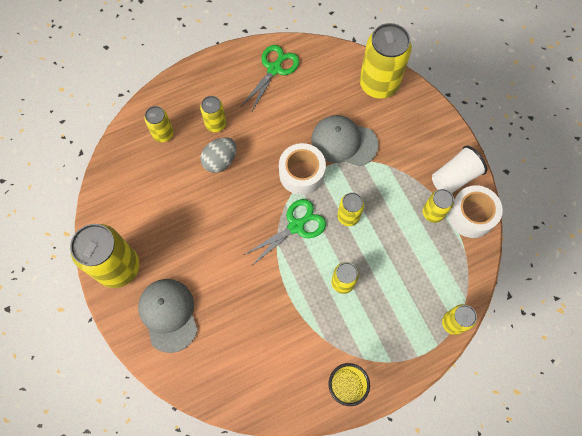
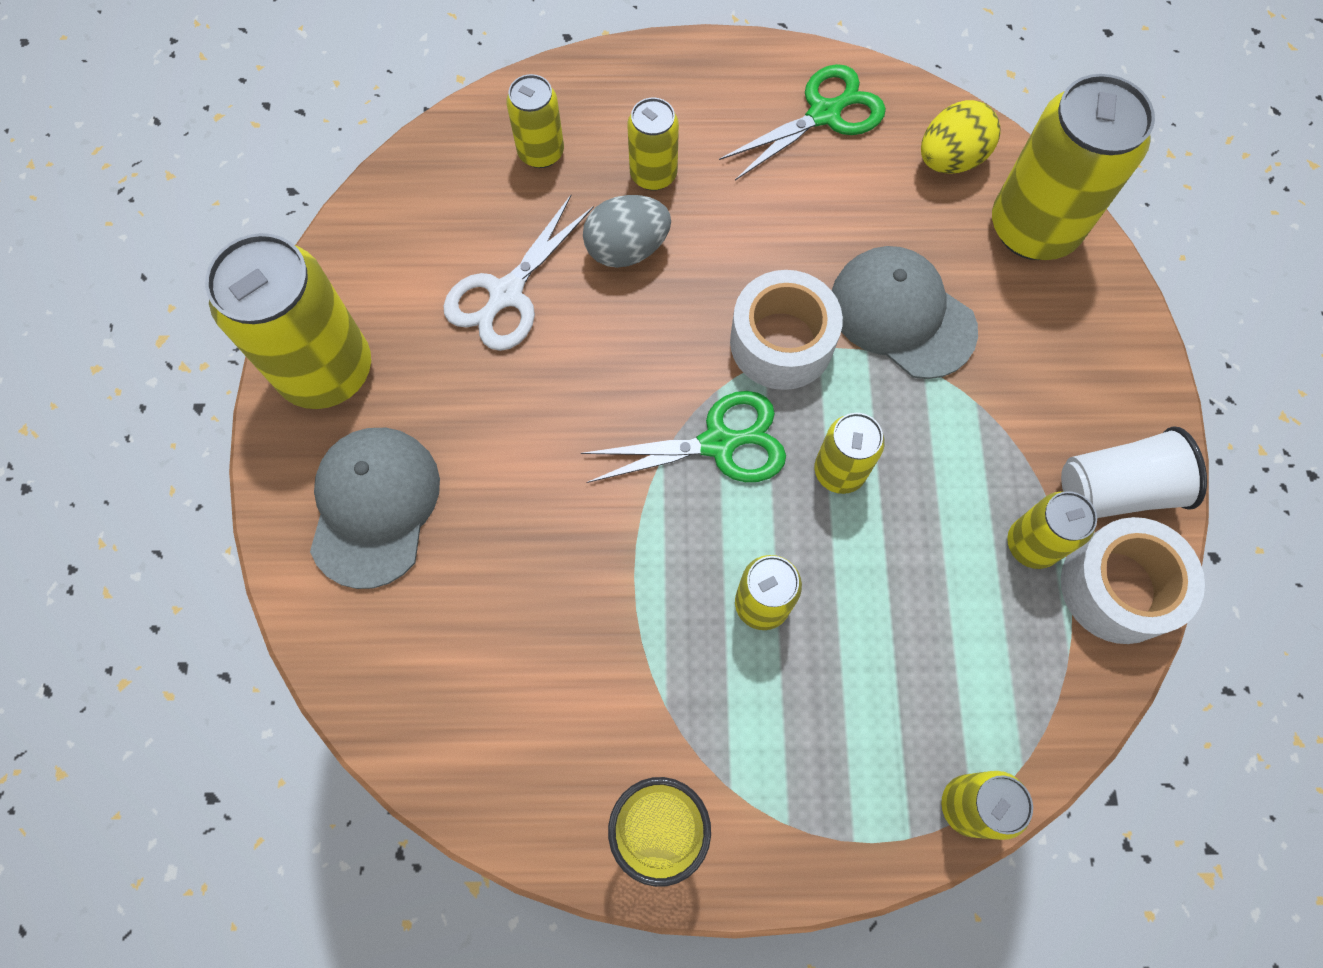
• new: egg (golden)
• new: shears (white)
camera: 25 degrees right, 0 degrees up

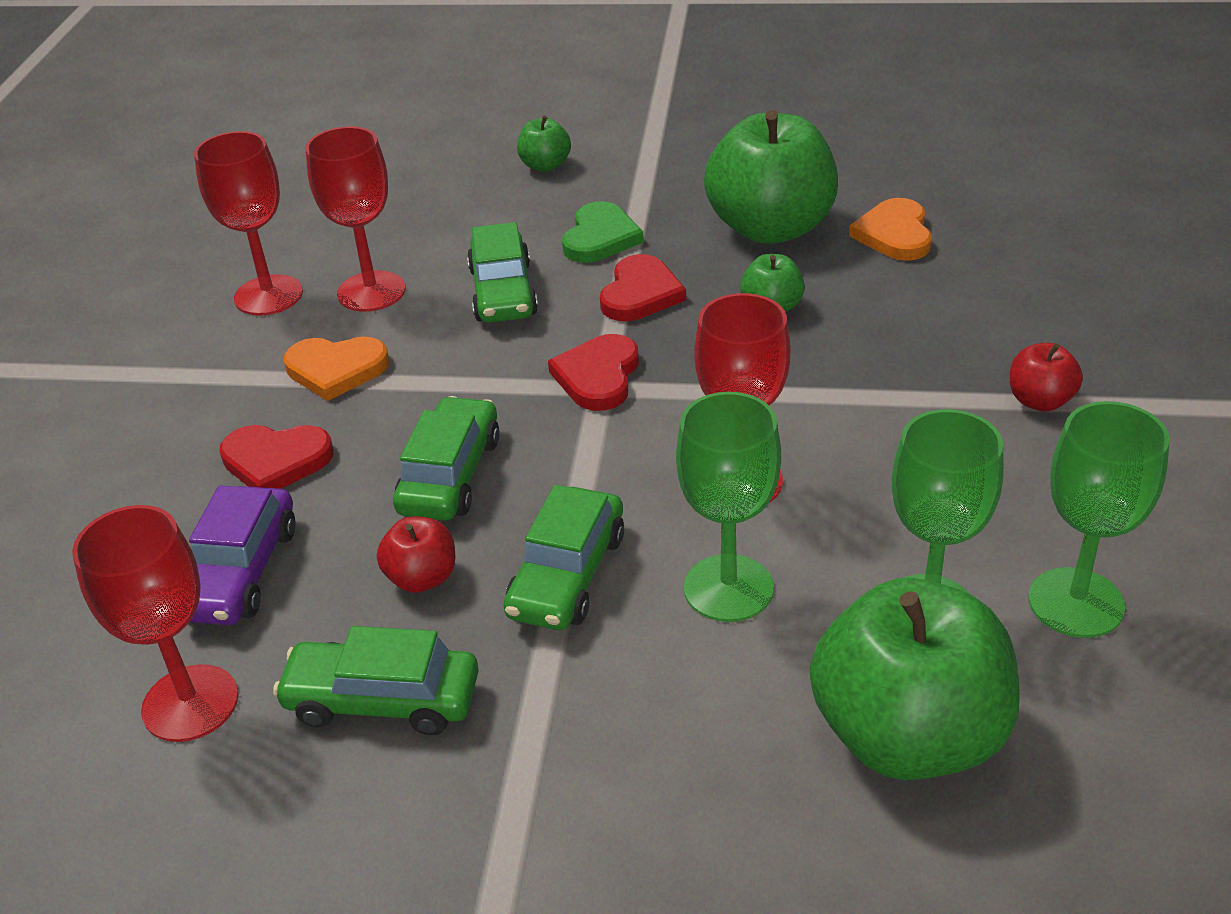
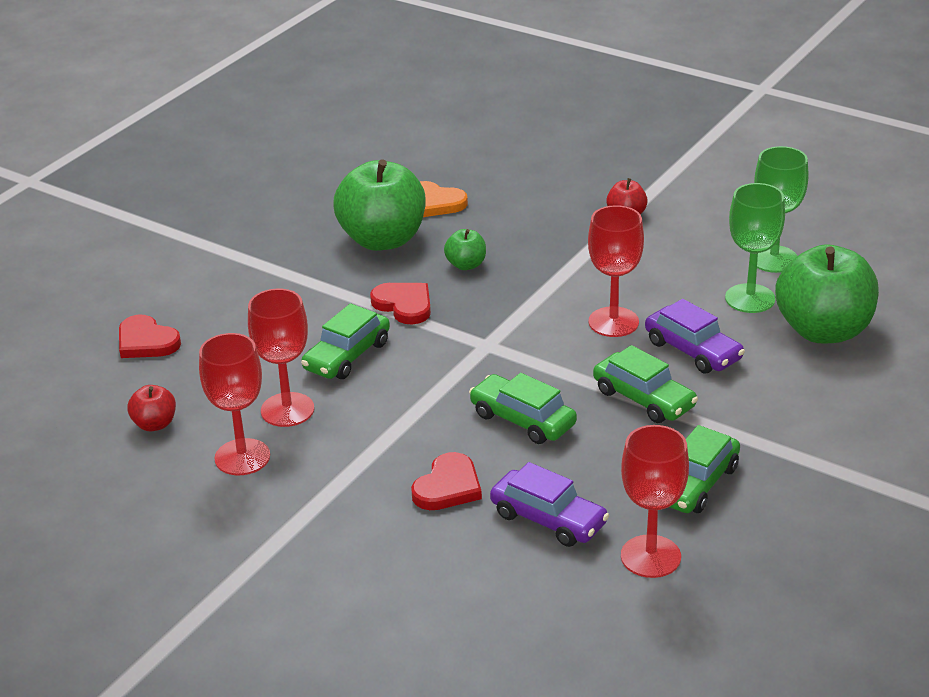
• gone: toy apple (green) (no. 1 from left)
• gone: love heart (green)
• rotated: automobile (green) (no. 3 from left in the first image) 105 degrees clockwise
• shifted: love heart (scarlet) (no. 2 from left in the first image) to love heart (scarlet) (no. 1 from left)
• gone: love heart (orange-coloured) (no. 1 from left)
• swapped: chalice (green) (no. 1 from left) to automobile (royal purple) (no. 2 from left)
• shifted: toy apple (scarlet) (no. 1 from left)
camera: 65 degrees left, 5 degrees down

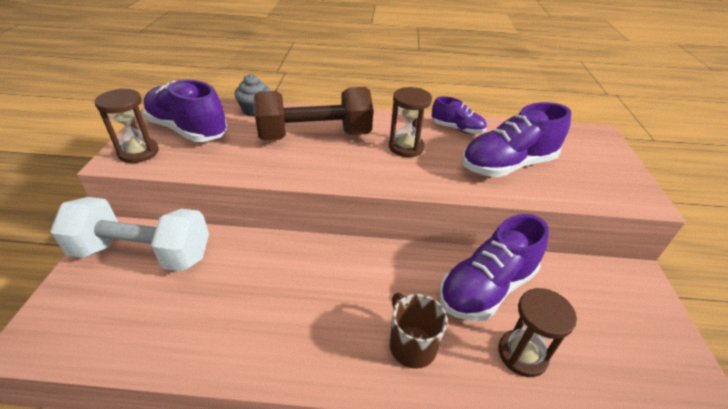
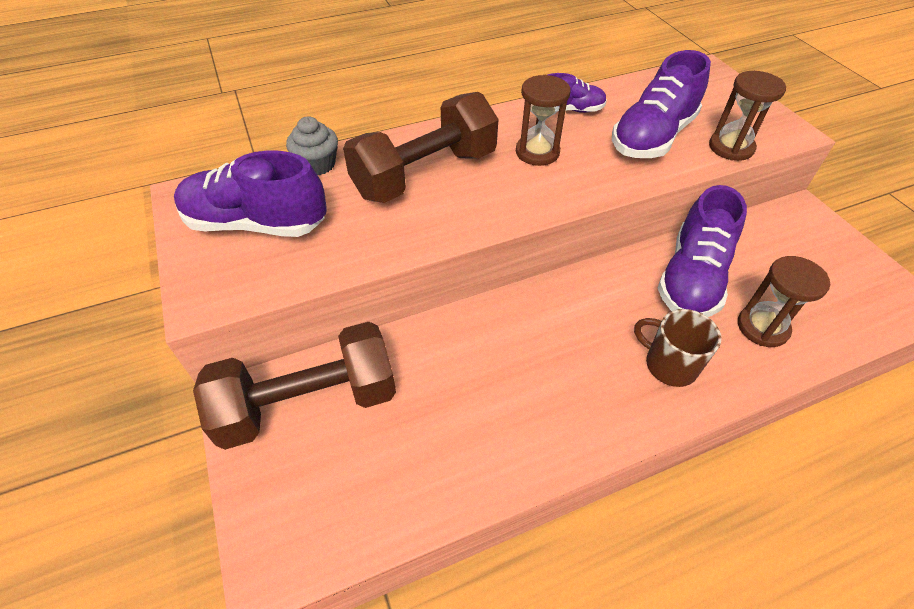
• shifted: hourglass (brown) (no. 1 from left in the first image) to hourglass (brown) (no. 2 from left)
• repainted: hand weight (white) to hand weight (brown) (no. 1 from left)
camera: 25 degrees left, 10 degrees up

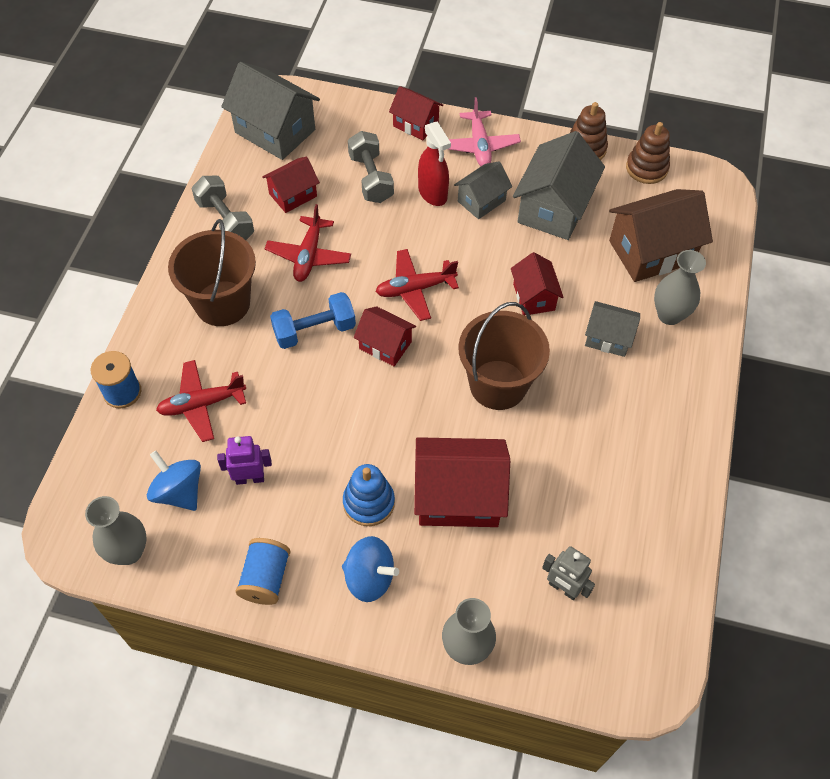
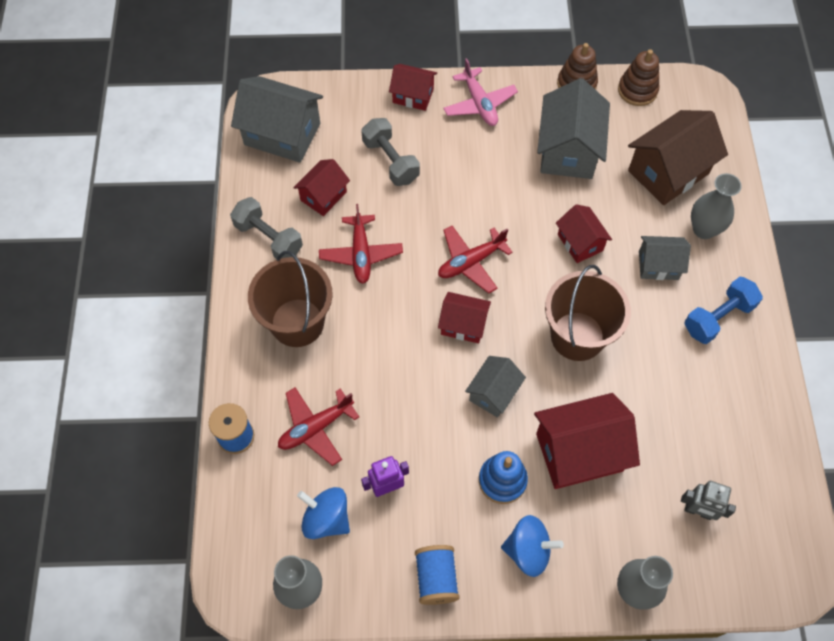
• gone: spray bottle (scarlet)
• shifted: toy house (grey) (no. 2 from left)
• shifted: hand weight (royal blue)
camera: 15 degrees left, 5 degrees up

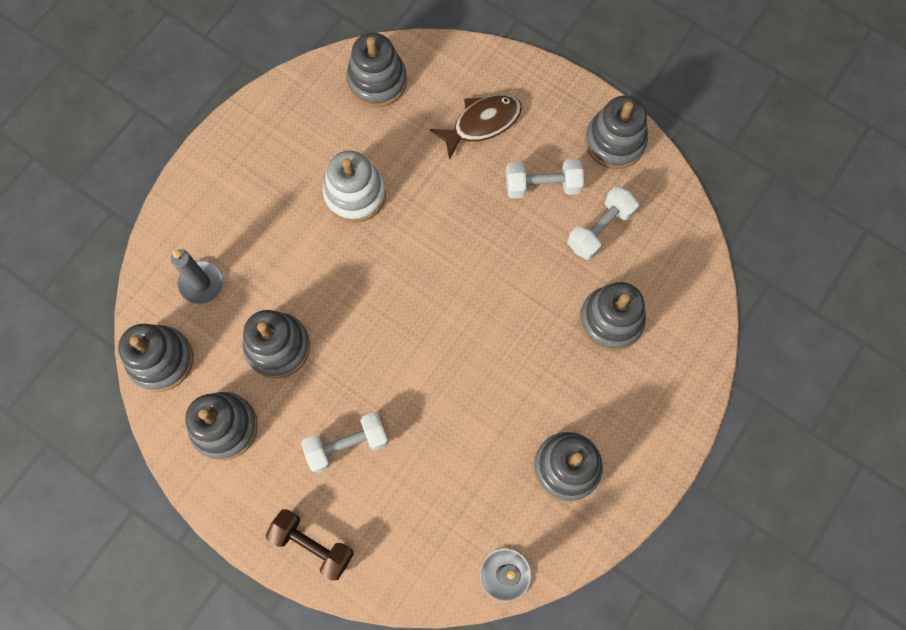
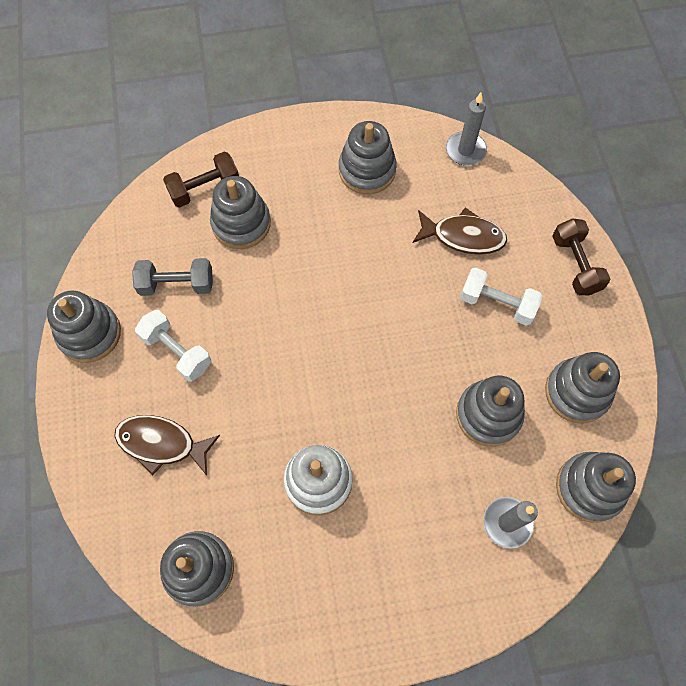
• repainted: hand weight (white) (no. 3 from left) to hand weight (grey)
• new: hand weight (brown) (no. 1 from left)
• new: fish figure (brown) (no. 2 from left)
camera: 135 degrees left, 5 degrees down

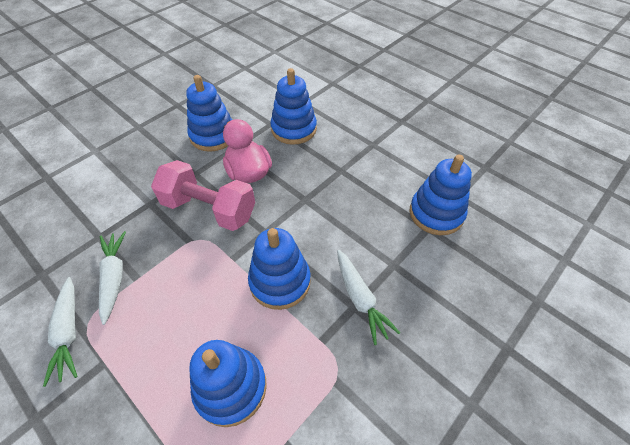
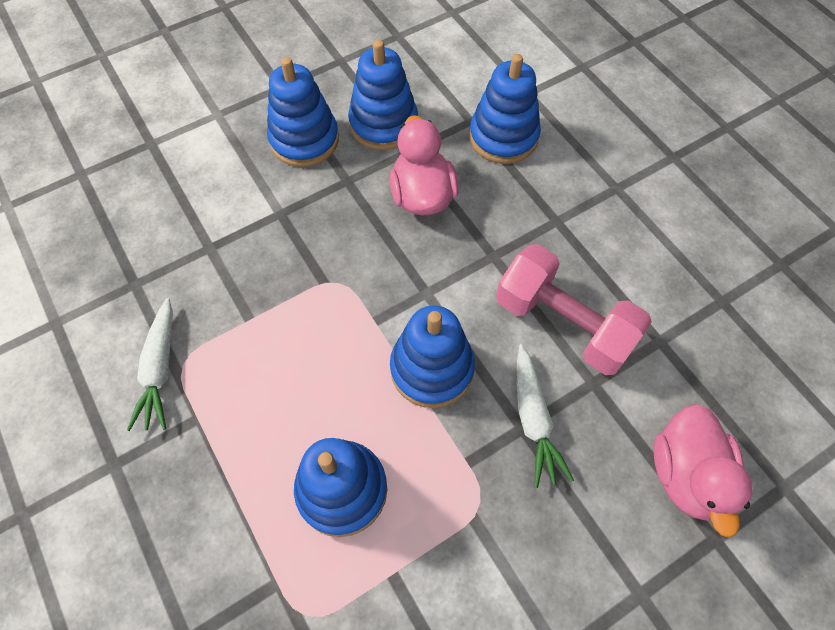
• shifted: ring stacker (royal blue) (no. 5 from left in the first image) to ring stacker (royal blue) (no. 1 from left)
• shifted: hand weight (pink)
• gone: toy carrot (white) (no. 2 from left)
• new: toy duck (pink) (no. 2 from left)
camera: 15 degrees right, 10 degrees up

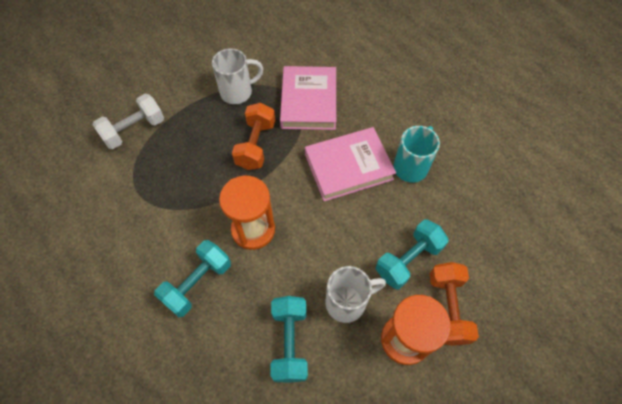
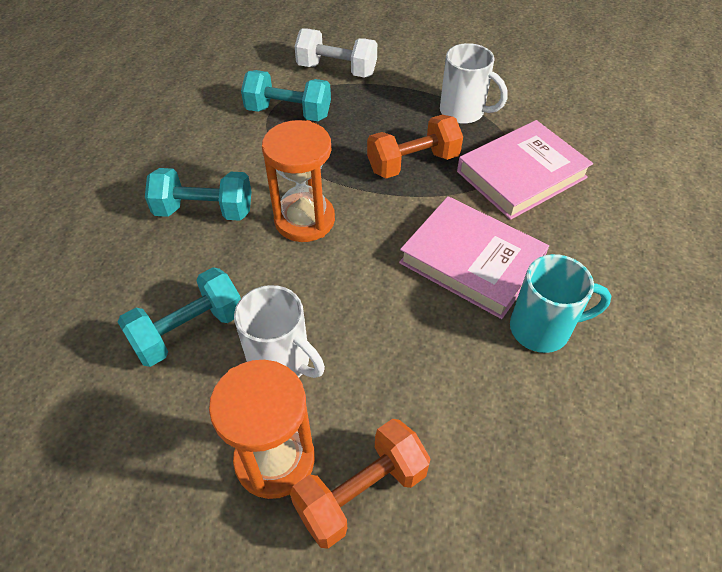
• shifted: hand weight (aqua) (no. 3 from left)
camera: 55 degrees right, 10 degrees down

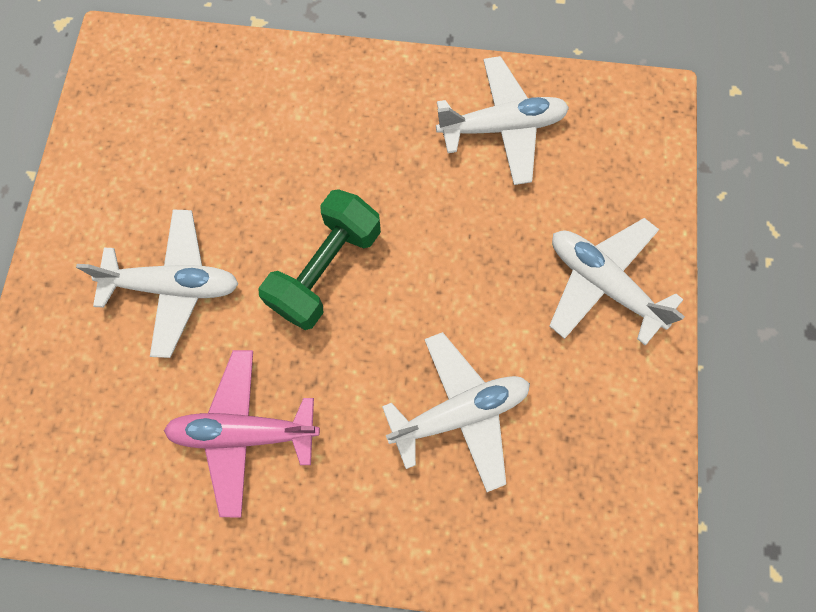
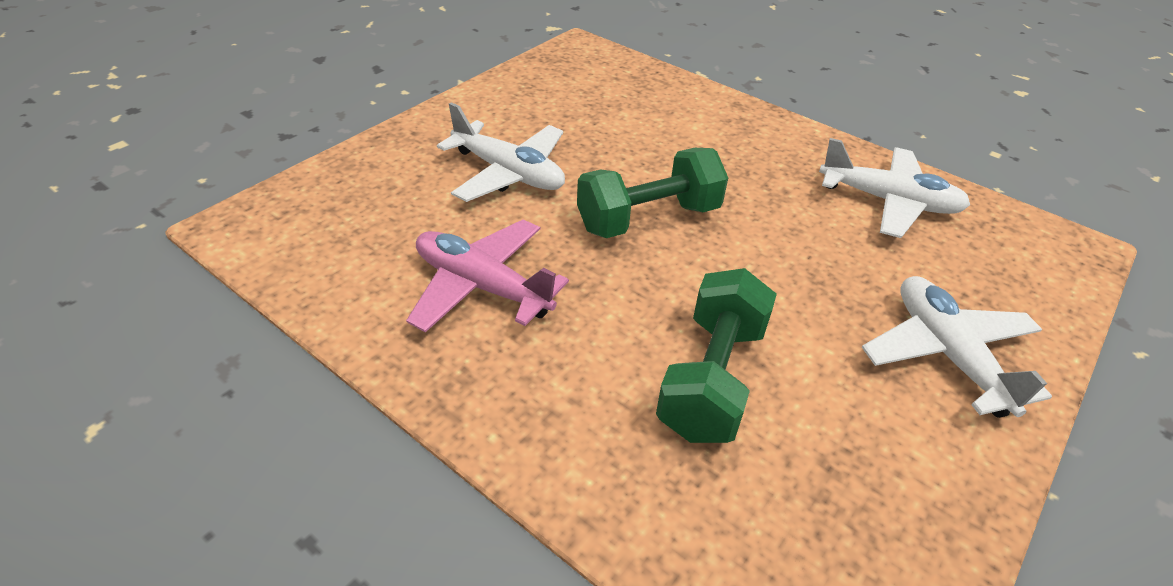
• swapped: aeroplane (white) (no. 2 from left) to hand weight (green) (no. 2 from left)
camera: 30 degrees right, 30 degrees down

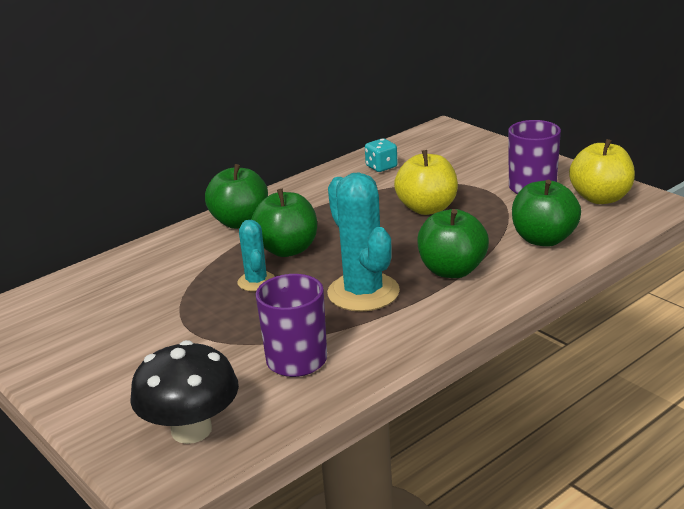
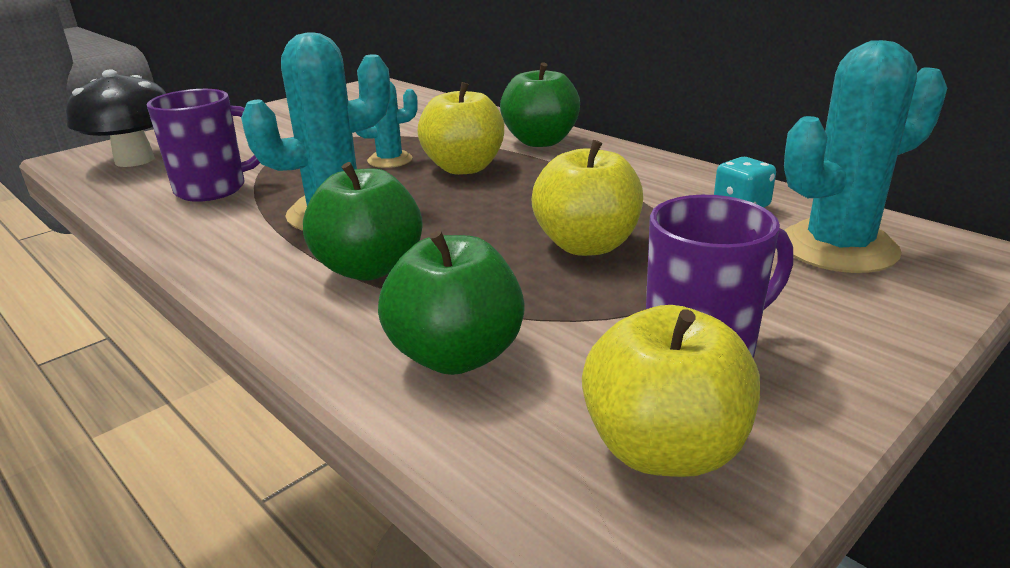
• repainted: toy apple (green) (no. 2 from left) to toy apple (golden) (no. 1 from left)
• new: cactus (aqua) (no. 3 from left)
camera: 85 degrees right, 0 degrees up

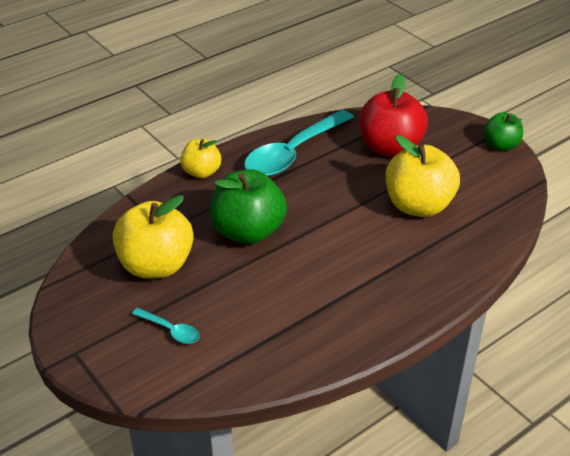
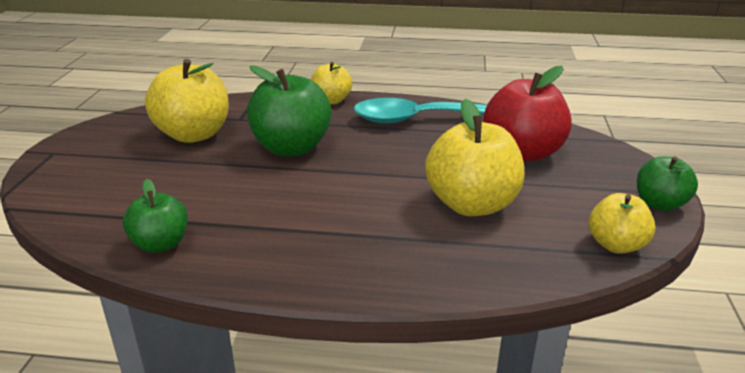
• gone: spoon (aqua) (no. 1 from left)
• new: toy apple (green) (no. 1 from left)
• new: toy apple (golden) (no. 4 from left)
camera: 45 degrees right, 10 degrees down

